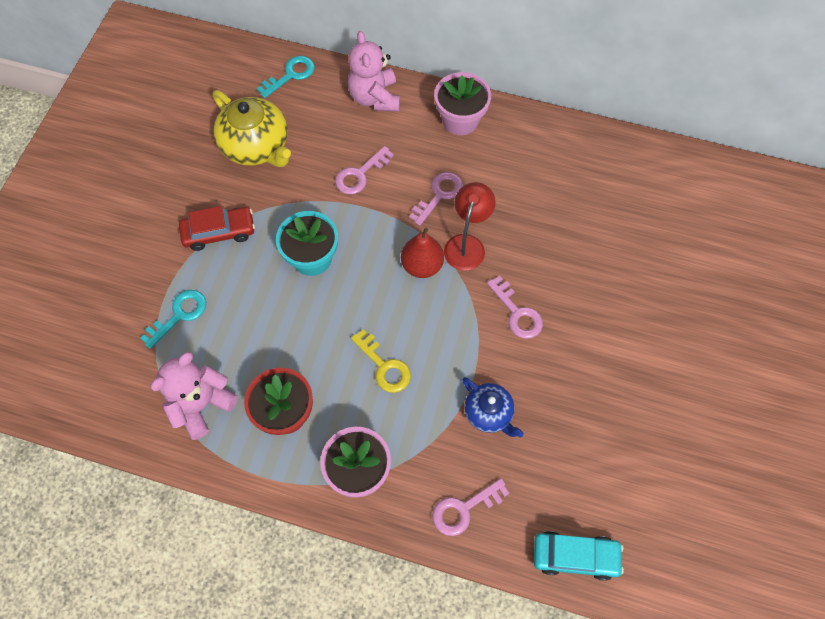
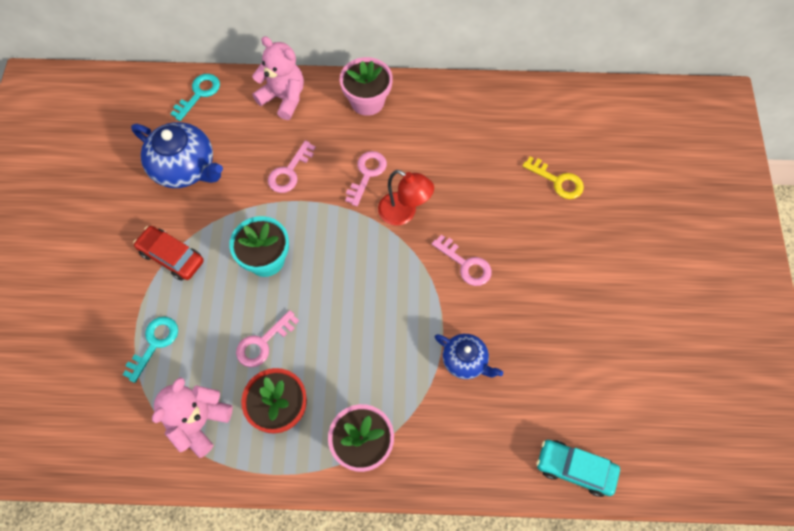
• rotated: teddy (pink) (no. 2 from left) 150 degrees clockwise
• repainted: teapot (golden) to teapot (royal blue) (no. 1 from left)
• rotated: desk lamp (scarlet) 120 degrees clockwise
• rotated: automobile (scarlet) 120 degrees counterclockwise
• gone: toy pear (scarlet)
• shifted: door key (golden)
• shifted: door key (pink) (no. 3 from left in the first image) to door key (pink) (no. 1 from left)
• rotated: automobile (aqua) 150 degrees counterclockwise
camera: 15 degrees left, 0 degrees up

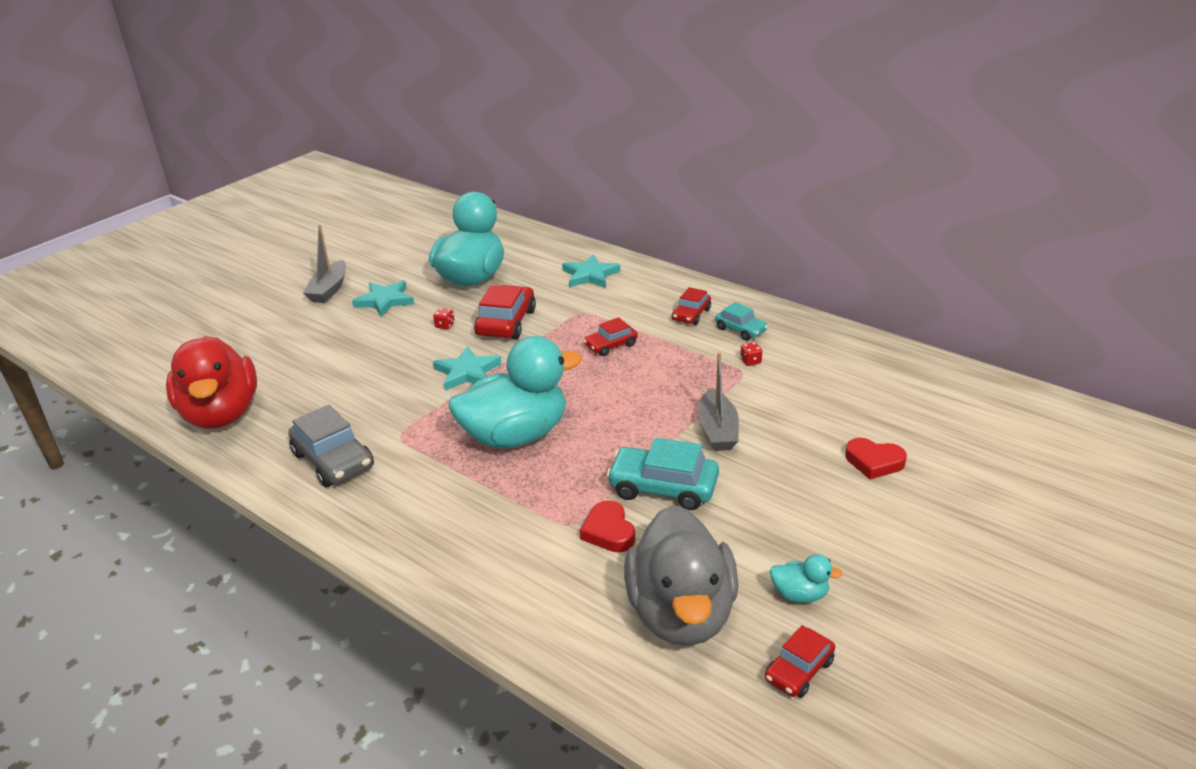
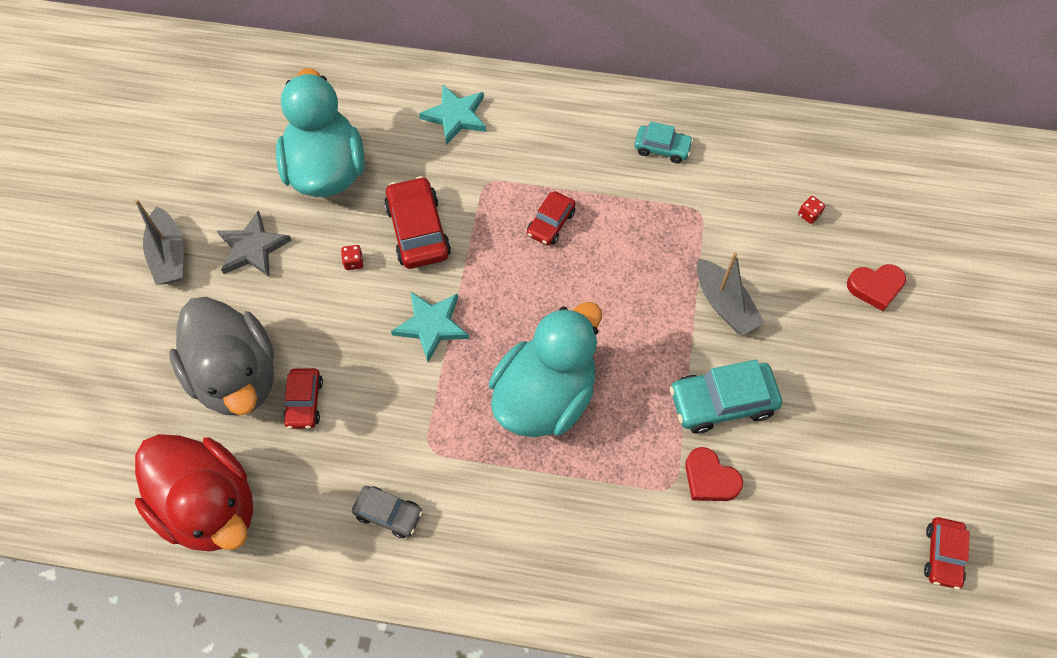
• repainted: five-pointed star (aqua) (no. 1 from left) to five-pointed star (grey)
• shifted: automobile (scarlet) (no. 3 from left in the first image) to automobile (scarlet) (no. 1 from left)
• shifted: die (scarlet) (no. 2 from left)
• scaled: automobile (grey) x0.60
• shifted: toy duck (grey)
• gone: toy duck (aqua) (no. 3 from left)
camera: 30 degrees left, 30 degrees up

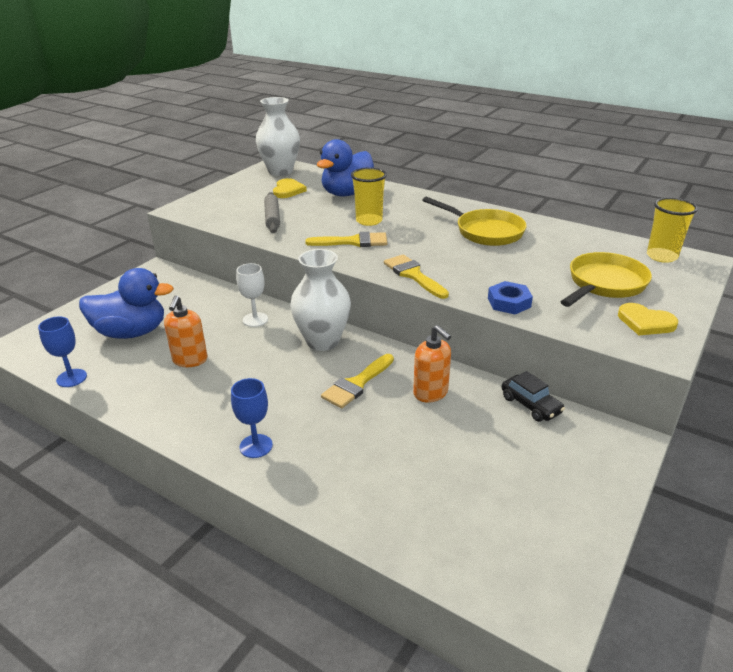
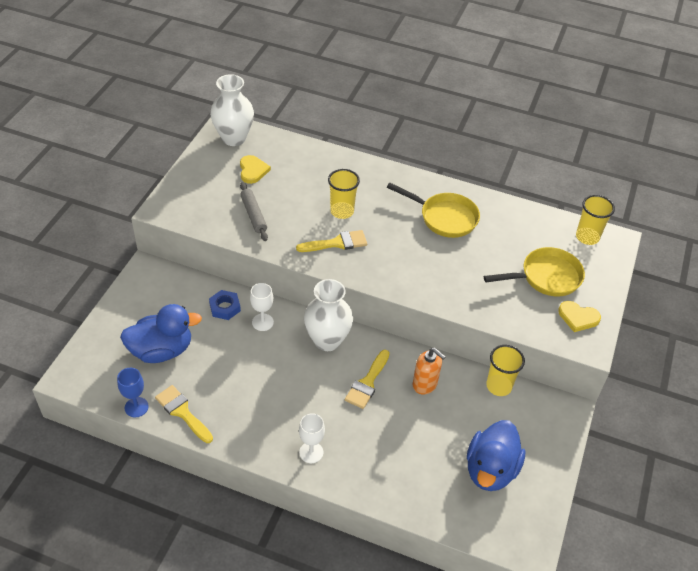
• shifted: toy duck (royal blue) (no. 2 from left)
• rotated: skillet (golden) (no. 2 from left) 45 degrees clockwise
• shifted: paint brush (golden) (no. 3 from left in the first image) to paint brush (golden) (no. 1 from left)
• shifted: nut (royal blue)
• gone: pump bottle (orange-coloured) (no. 1 from left)
• swapped: automobile (black) to cup (golden) (no. 2 from left)
• repainted: chalice (royal blue) (no. 2 from left) to chalice (white) (no. 2 from left)
camera: 15 degrees left, 15 degrees up

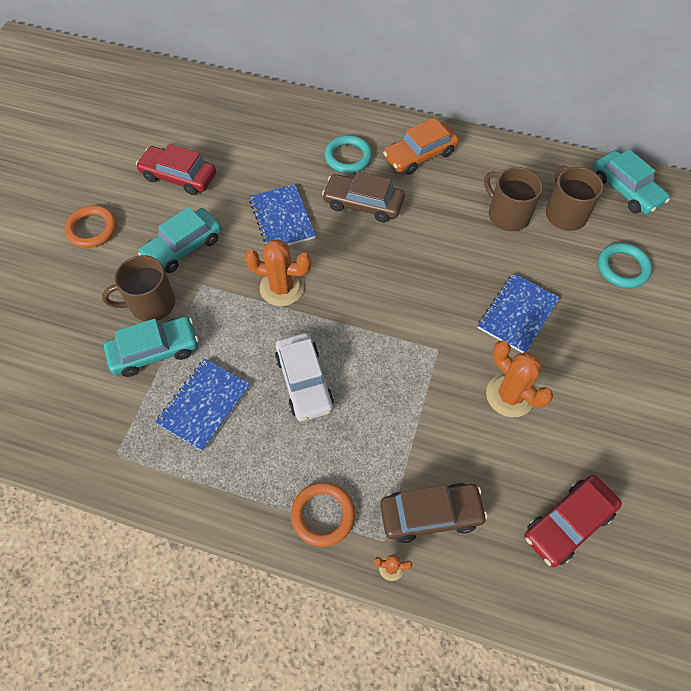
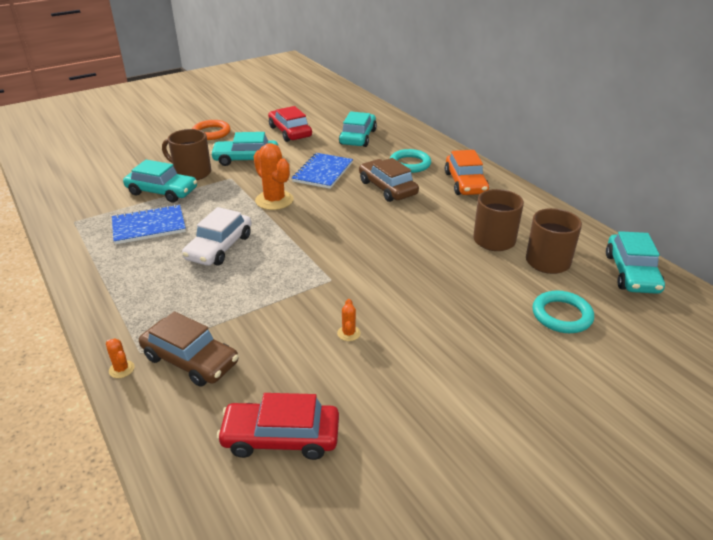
• rotated: automobile (orange-coloured) 105 degrees counterclockwise
• gone: notebook (royal blue) (no. 3 from left)
• scaled: cactus (orange-coloured) (no. 3 from left) x0.45
• gone: hoop (orange-coloured) (no. 2 from left)
• new: automobile (aqua) (no. 3 from left)
camera: 40 degrees right, 25 degrees down

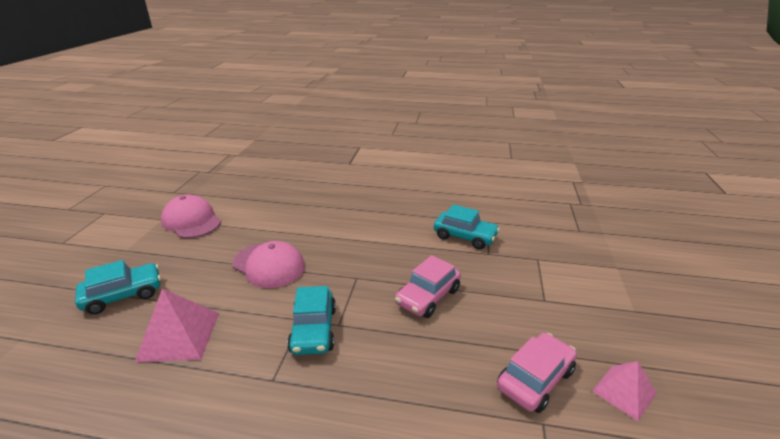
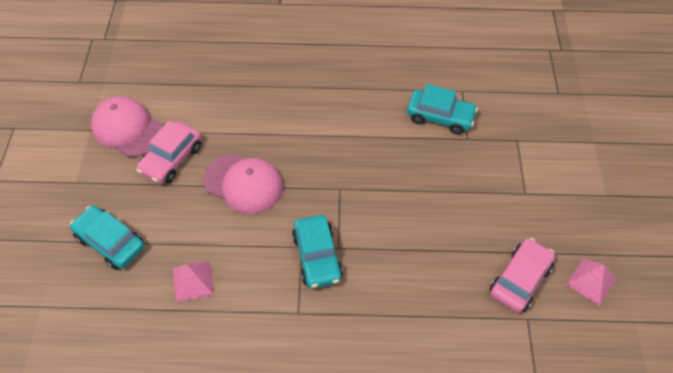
• shifted: automobile (pink) (no. 1 from left)
• rotated: automobile (aqua) (no. 1 from left) 105 degrees counterclockwise
• scaled: pyramid (pink) (no. 1 from left) x0.64
camera: 10 degrees left, 25 degrees up

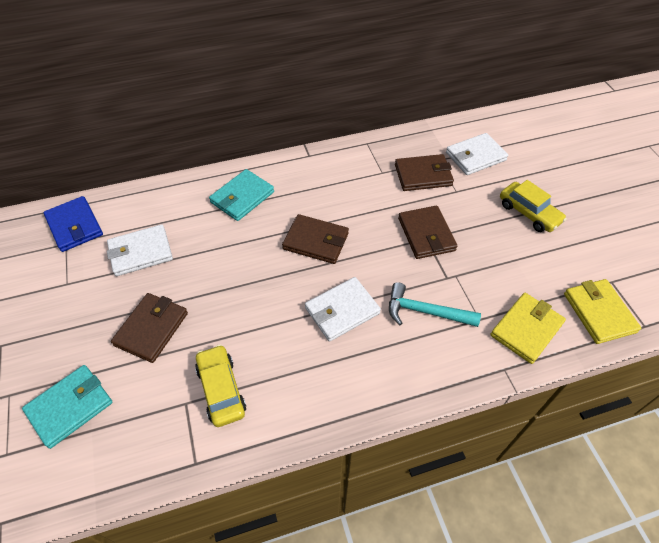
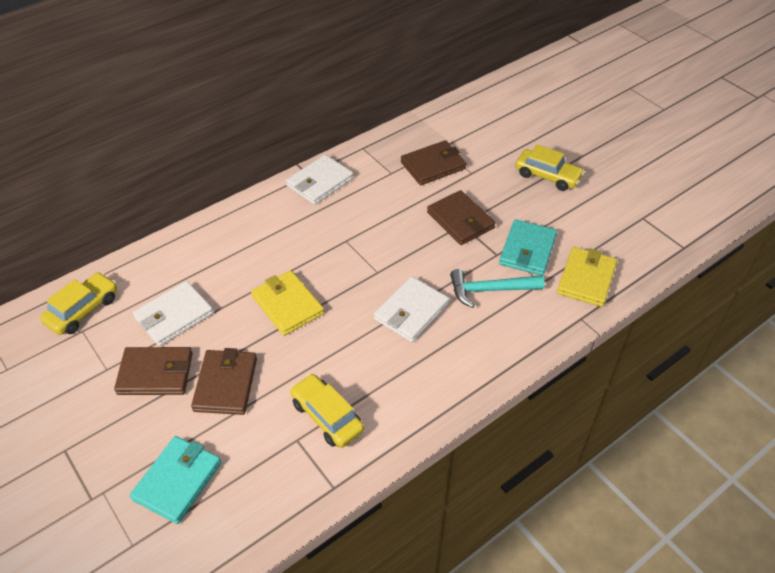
• shifted: wallet (white) (no. 3 from left in the first image) to wallet (white) (no. 2 from left)
• shifted: wallet (aqua) (no. 2 from left)
• swapped: wallet (royal blue) to automobile (golden) (no. 1 from left)
• shifted: wallet (brown) (no. 2 from left in the first image) to wallet (brown) (no. 1 from left)
• shifted: wallet (golden) (no. 2 from left in the first image) to wallet (golden) (no. 1 from left)
camera: 20 degrees left, 5 degrees down

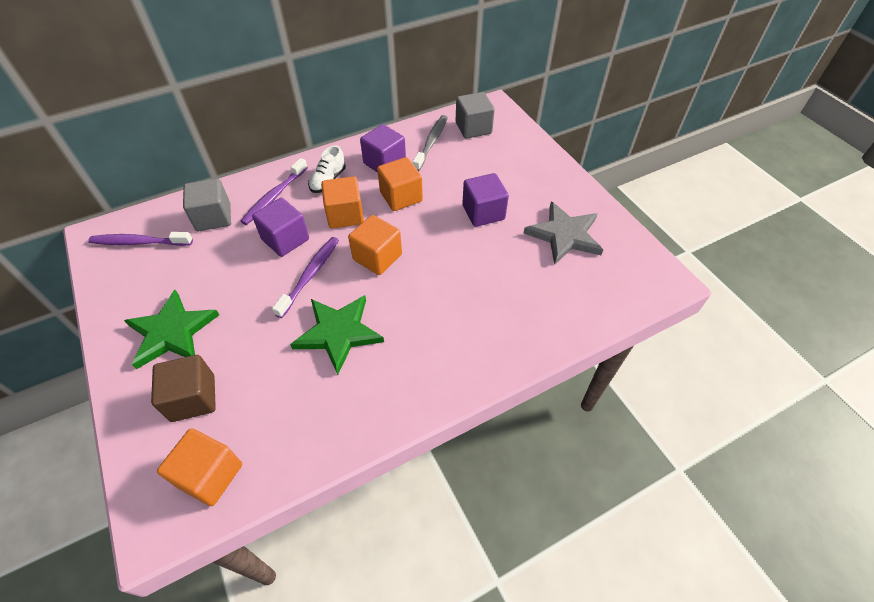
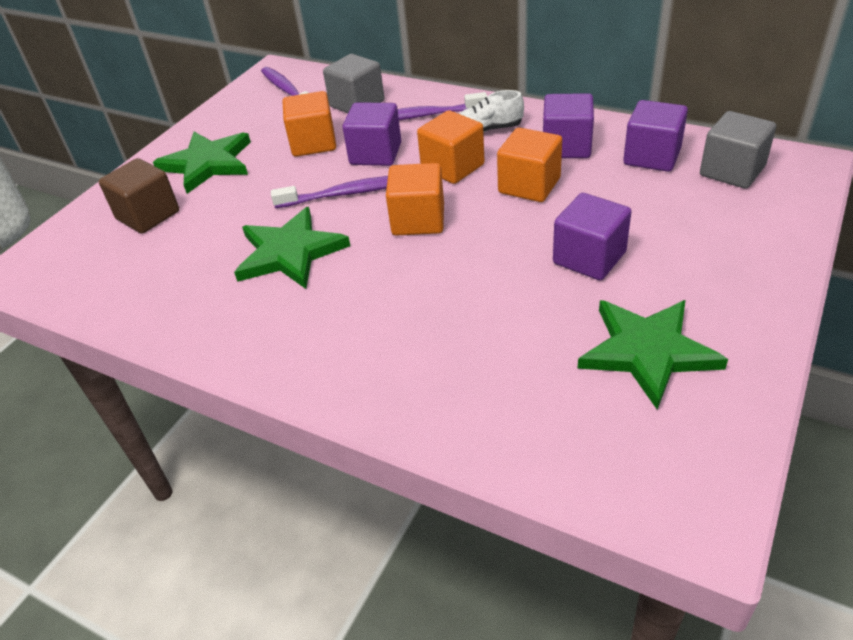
• swapped: dental brush (grey) to block (royal purple) (no. 4 from left)
• repainted: five-pointed star (grey) to five-pointed star (green) (no. 3 from left)
• shifted: block (orange-coloured) (no. 1 from left)
camera: 60 degrees right, 10 degrees down

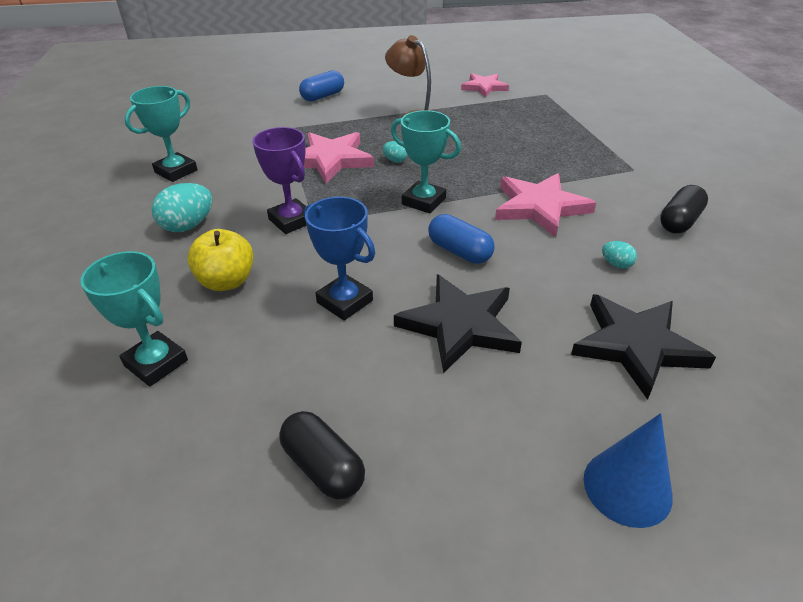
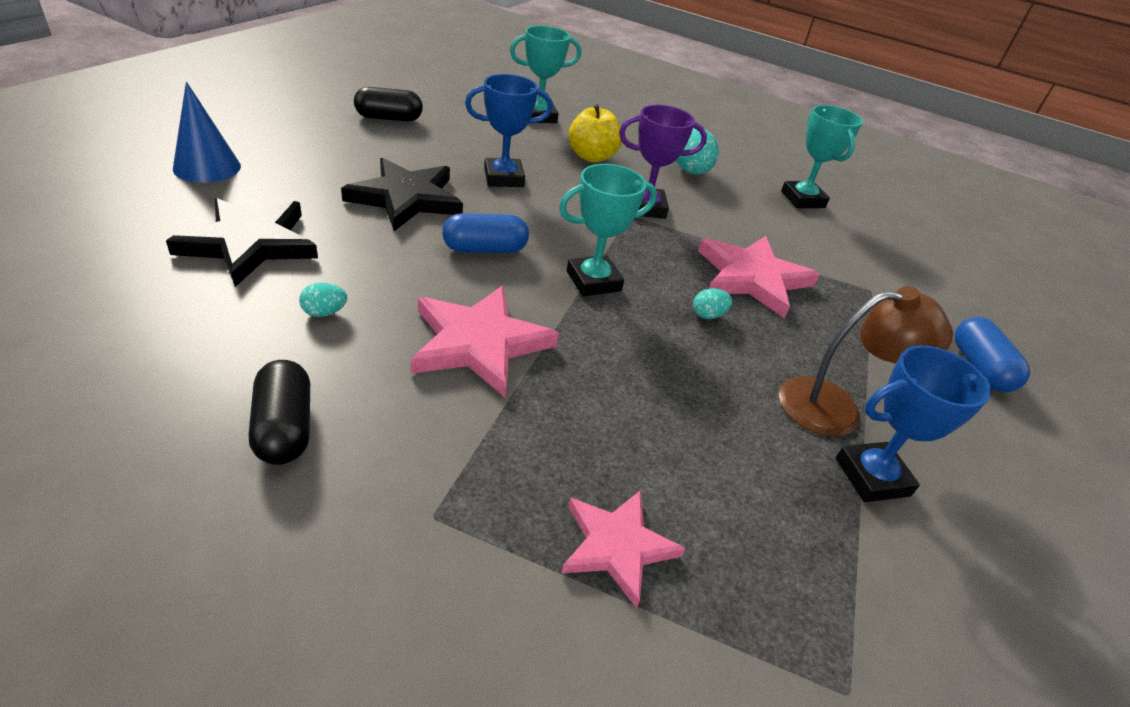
• shifted: five-pointed star (pink) (no. 2 from left)
• new: award cup (royal blue) (no. 2 from left)
camera: 120 degrees right, 0 degrees up

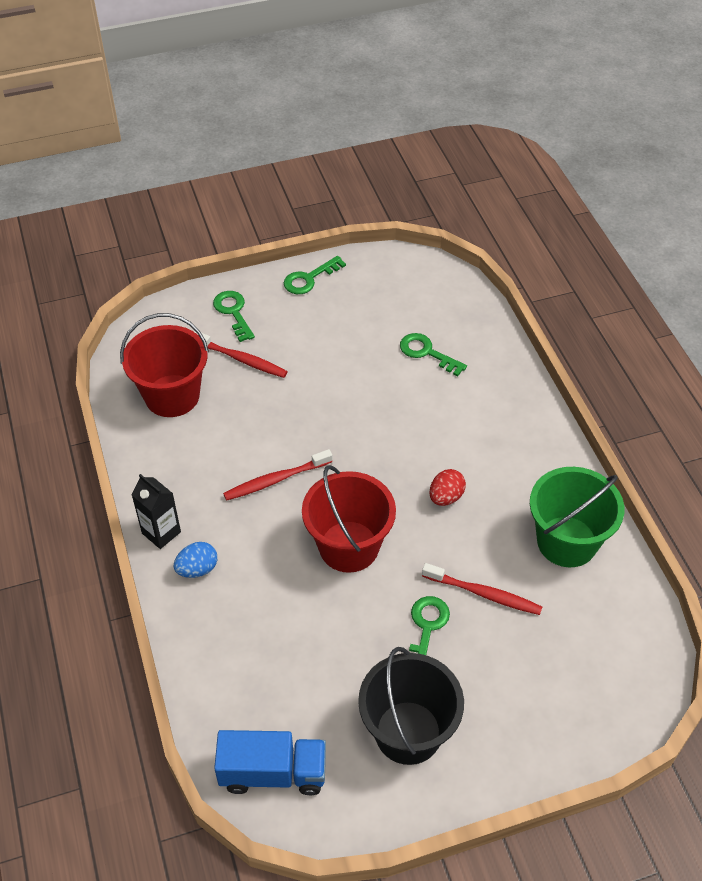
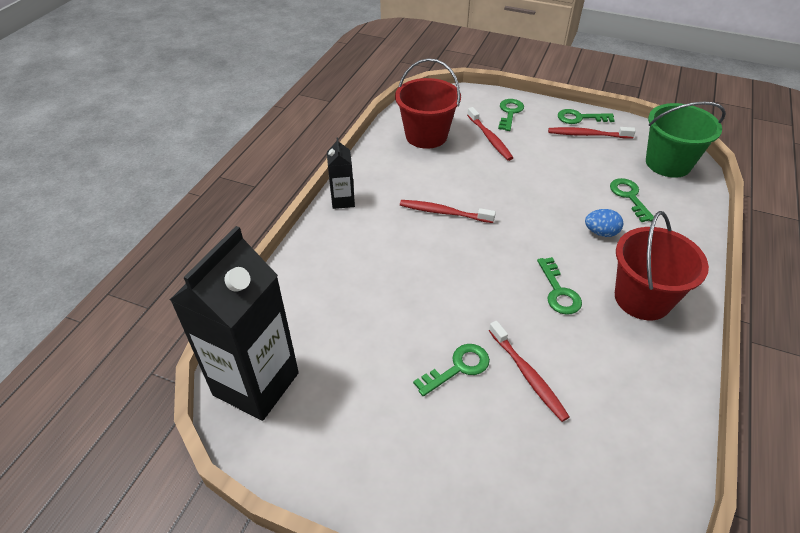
• shifted: pail (scarlet) (no. 2 from left)
• shifted: pail (green)
• swapped: egg (scarlet) to door key (green) (no. 3 from left)
• shifted: egg (royal blue)
• gone: pail (black)
• swapped: truck (royal blue) to carton (black) (no. 1 from left)
• new: dental brush (scarlet) (no. 4 from left)
camera: 40 degrees right, 5 degrees down

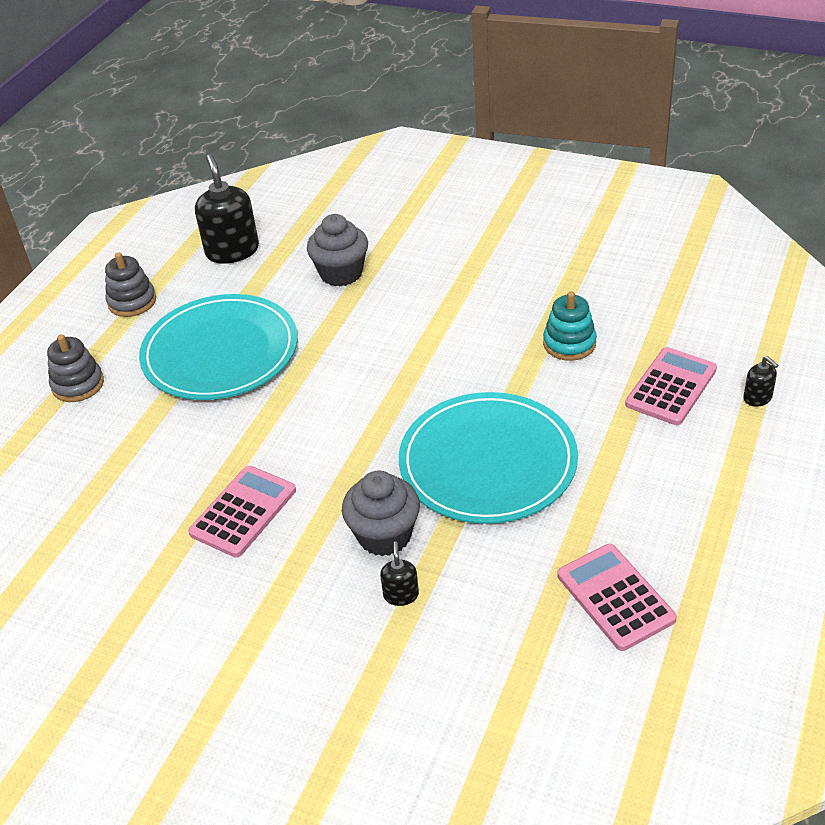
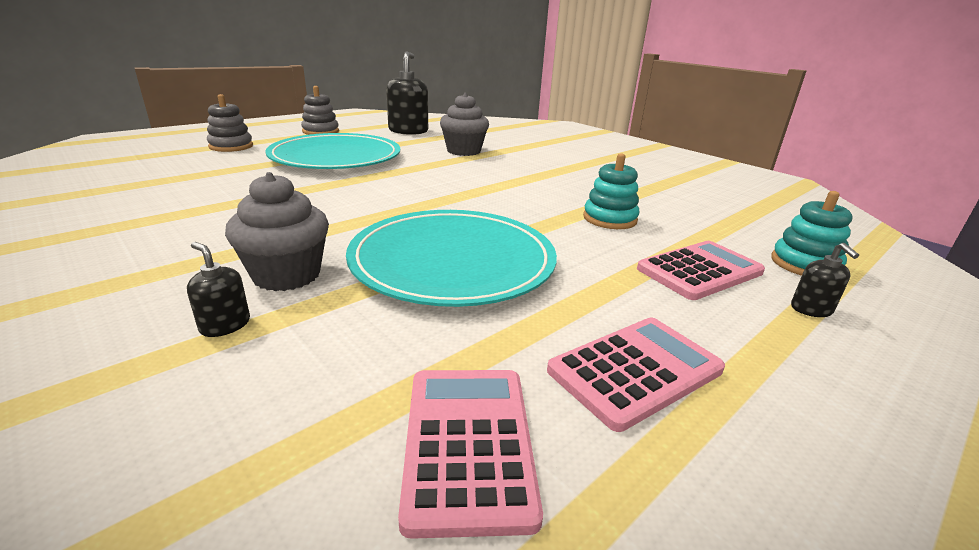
• shifted: adding machine (pink) (no. 1 from left in the first image) to adding machine (pink) (no. 2 from left)
• rotated: pump bottle (black) (no. 2 from left in the first image) 75 degrees counterclockwise
• new: ring stacker (aqua) (no. 2 from left)
camera: 20 degrees right, 15 degrees down

